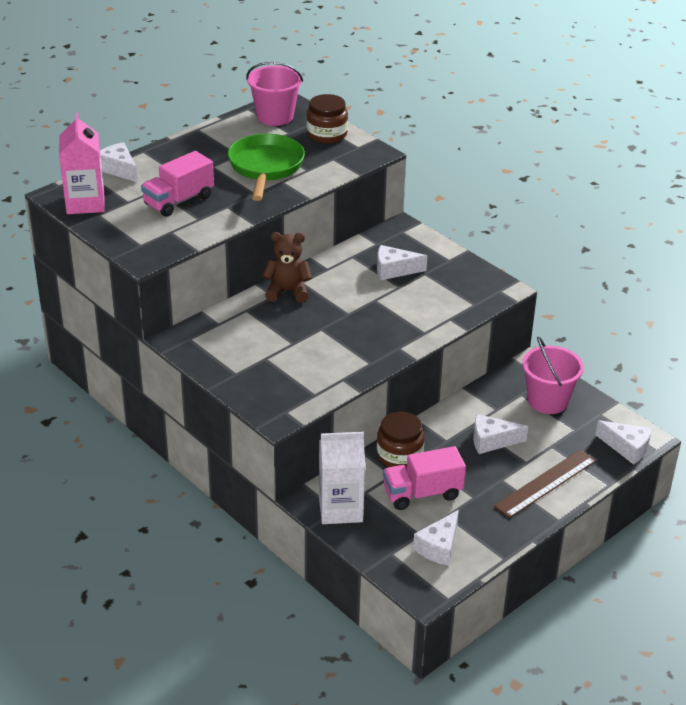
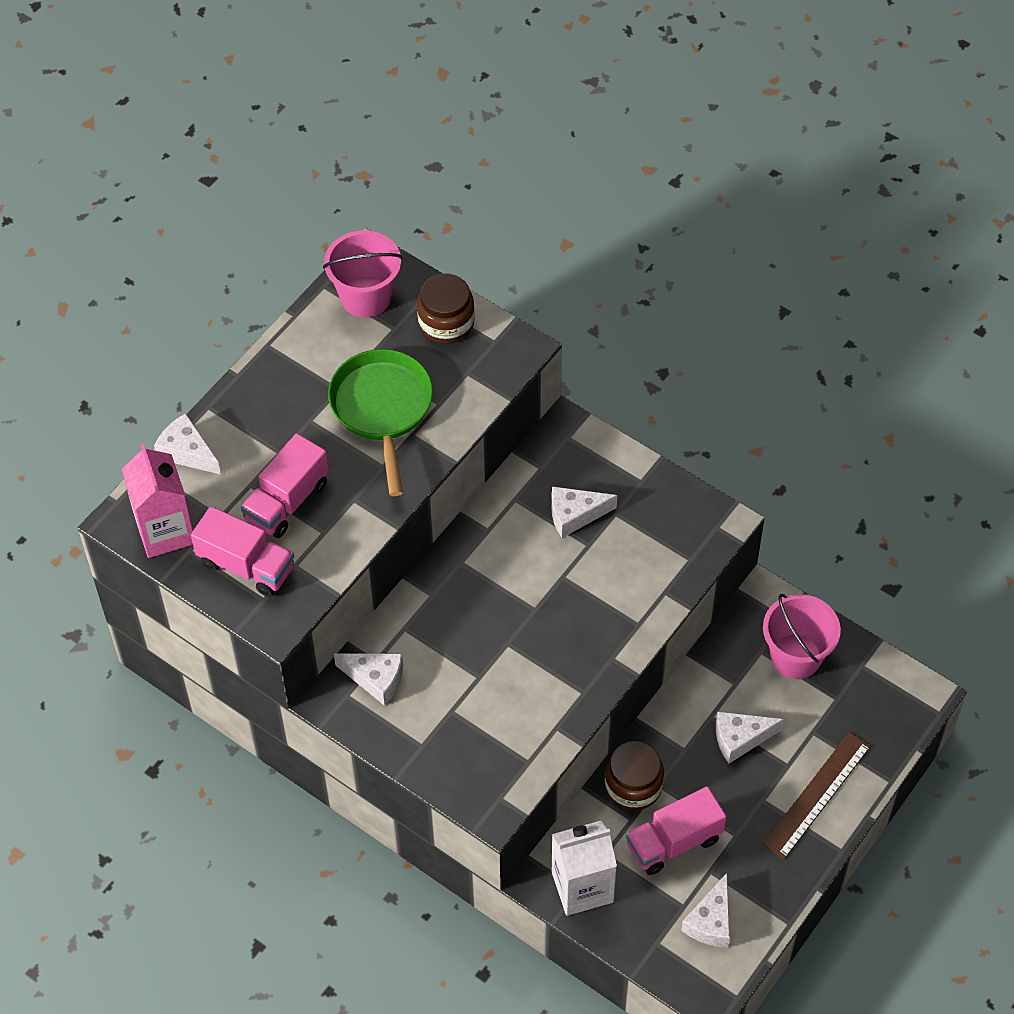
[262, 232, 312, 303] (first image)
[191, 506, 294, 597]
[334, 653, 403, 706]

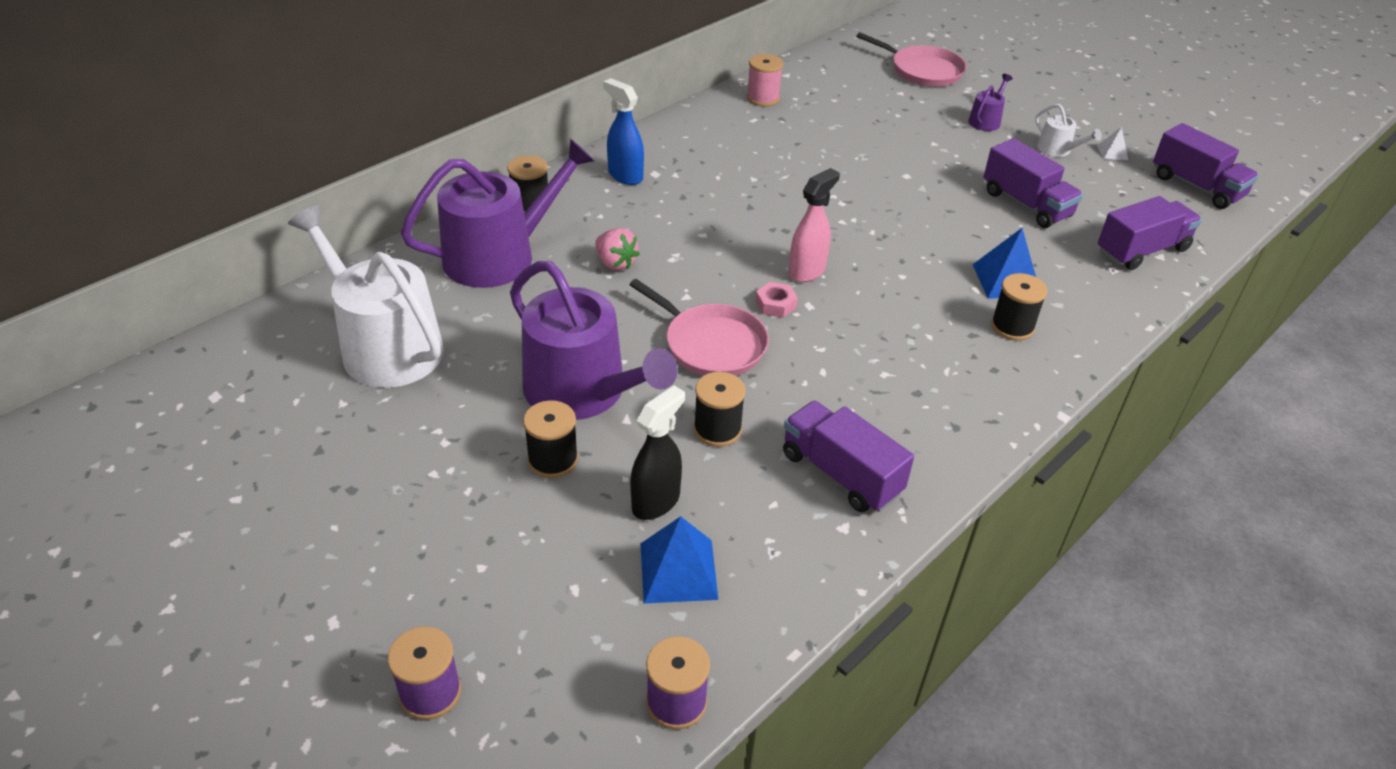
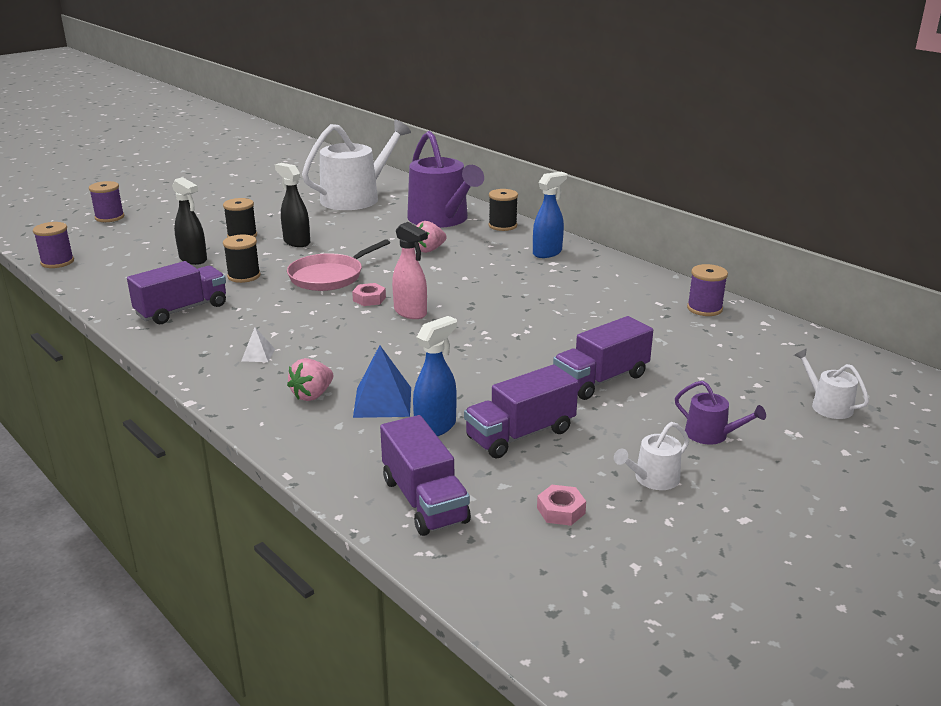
[640, 516, 719, 603] (first image)
[413, 316, 457, 436]
[537, 485, 586, 526]
[241, 327, 275, 362]
[553, 316, 653, 400]
[275, 163, 310, 247]
[794, 349, 869, 419]
[287, 358, 333, 401]
[687, 264, 728, 316]

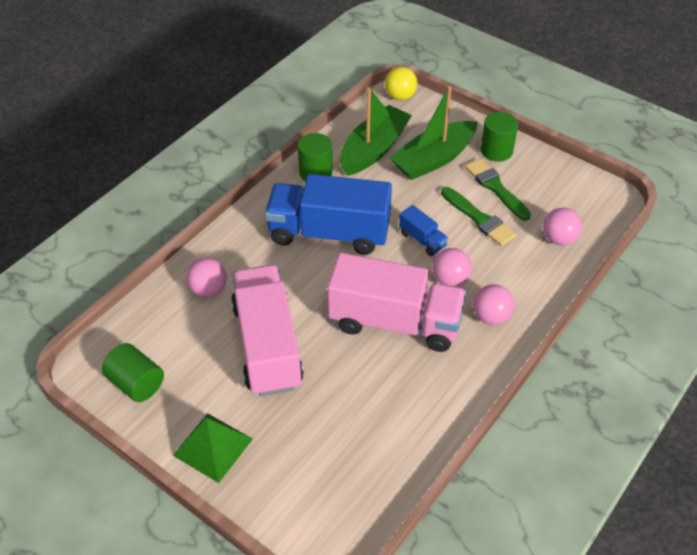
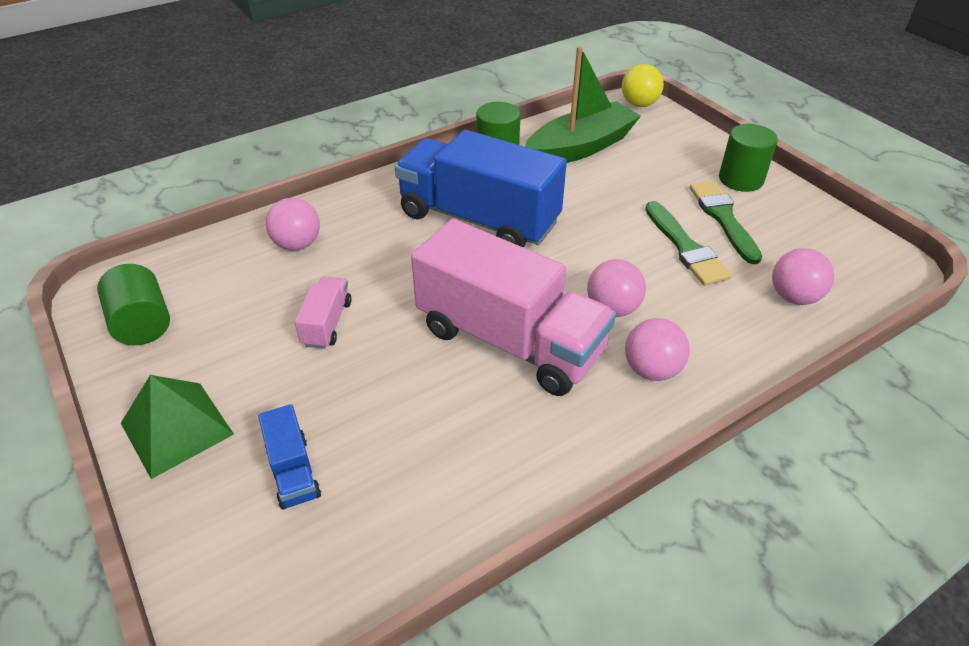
[389, 86, 478, 180] (first image)
[258, 404, 321, 510]
[295, 276, 351, 349]

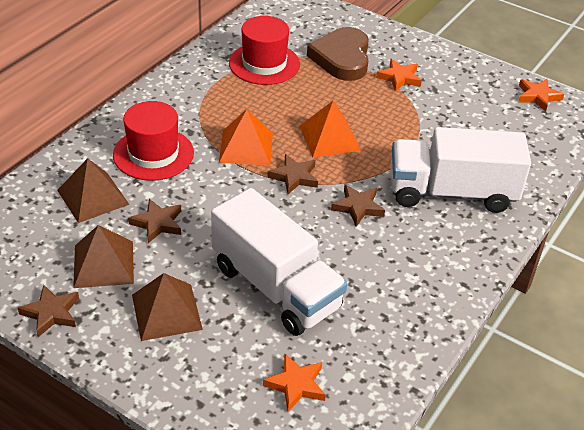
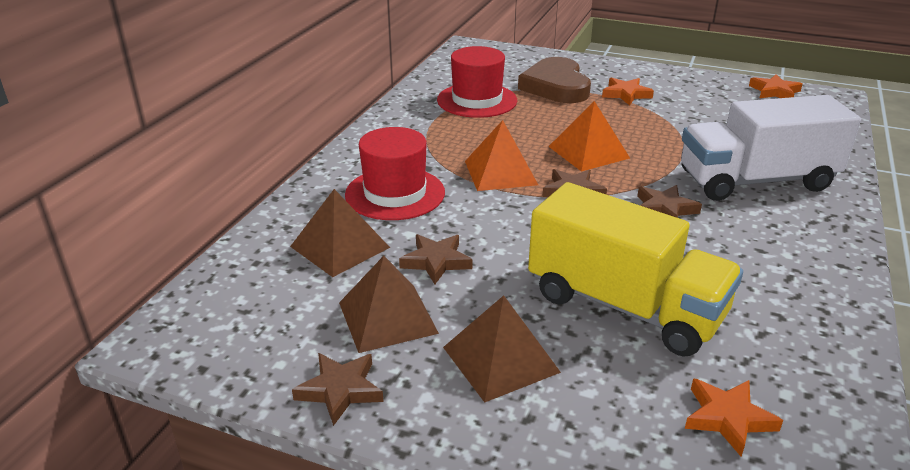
[528, 182, 743, 357]

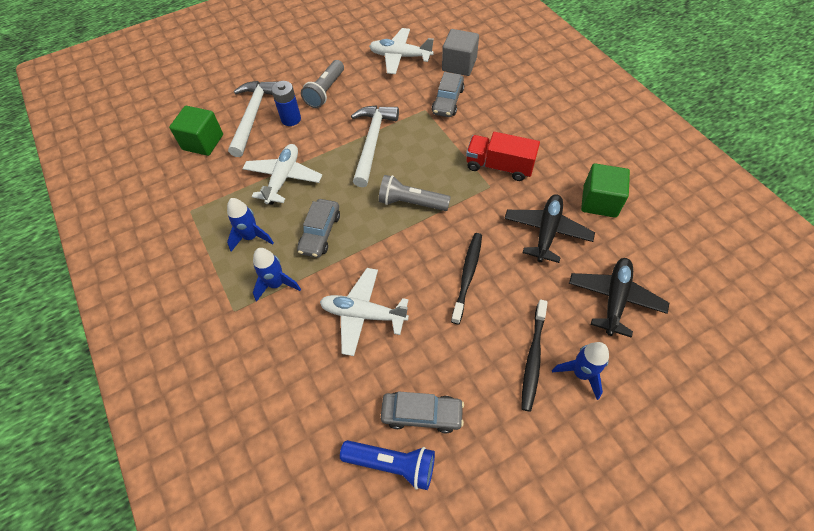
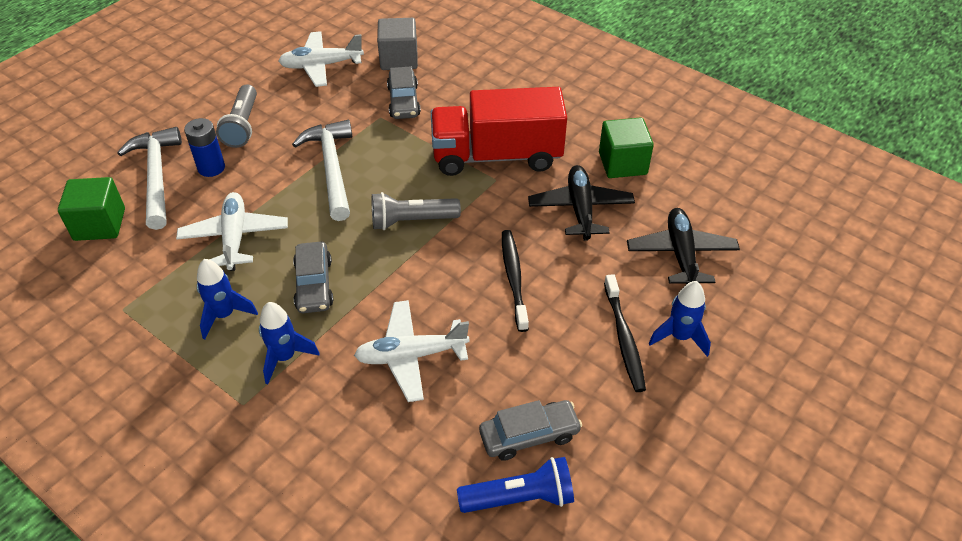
[431, 87, 567, 176]

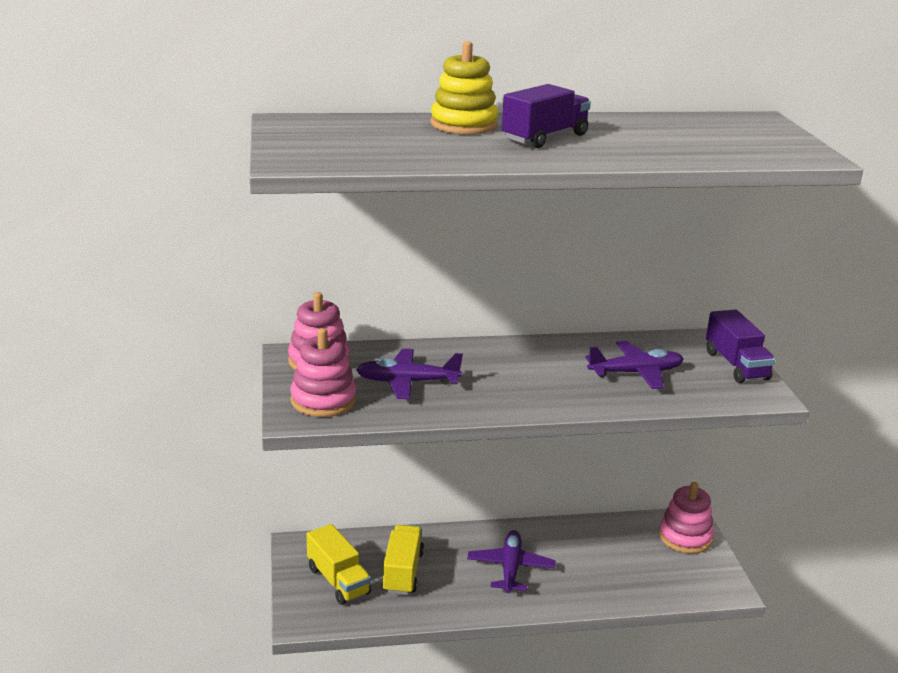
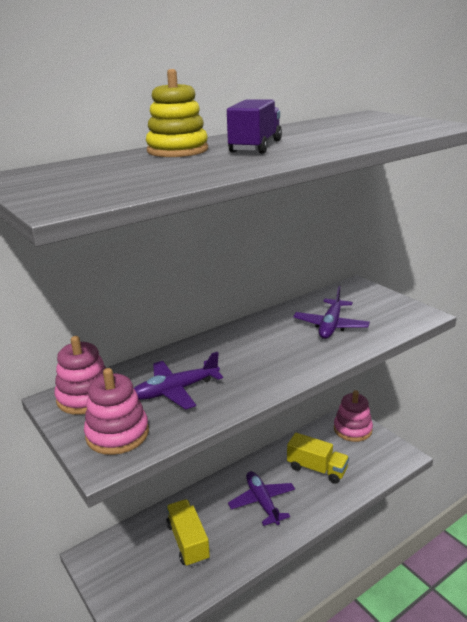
[706, 309, 775, 383] (first image)
[287, 433, 349, 484]
[293, 286, 370, 339]

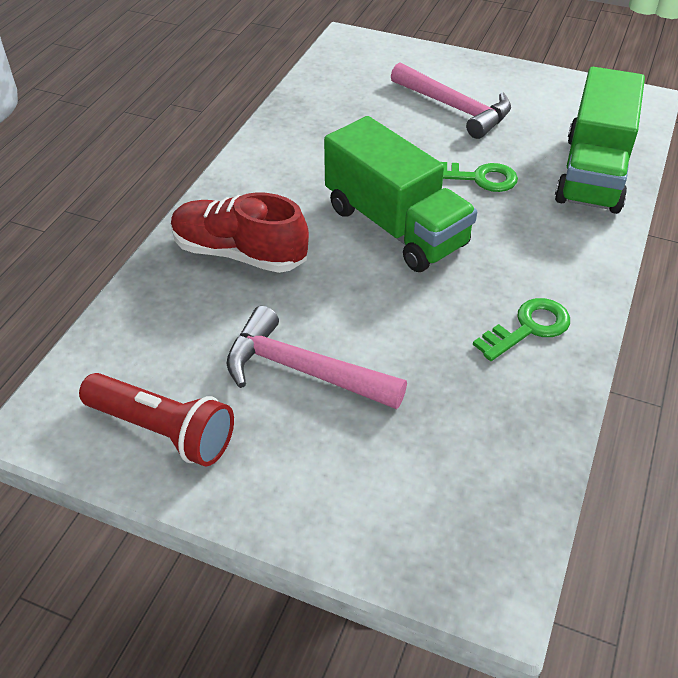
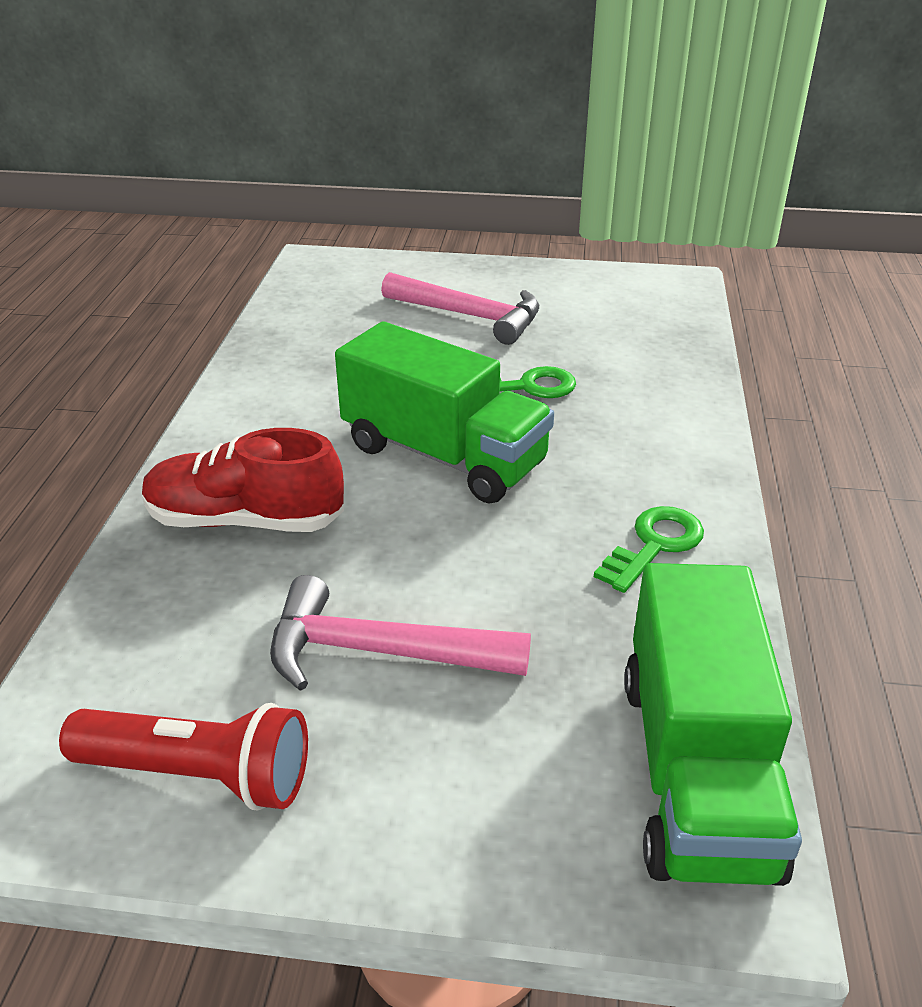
[624, 563, 802, 886]

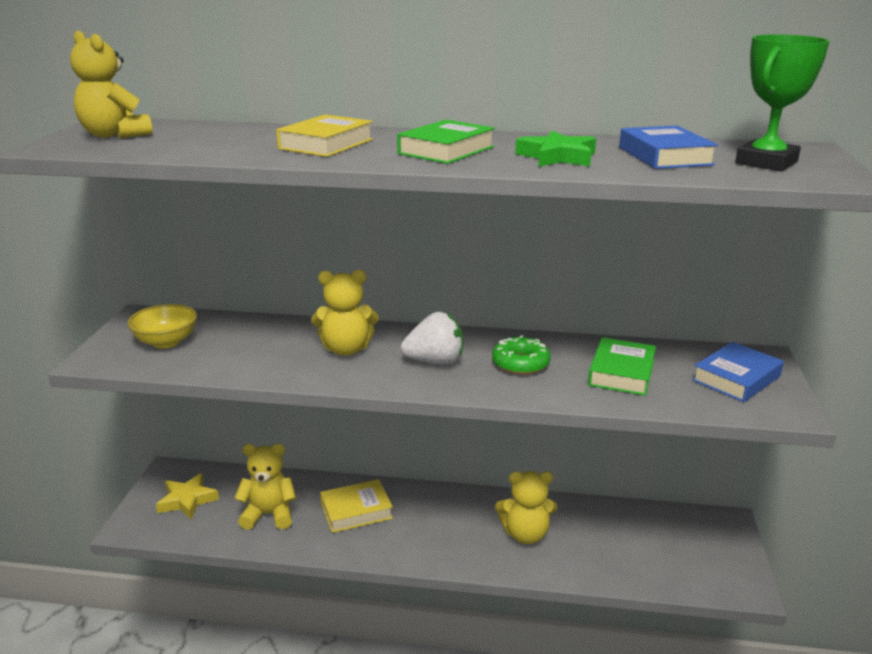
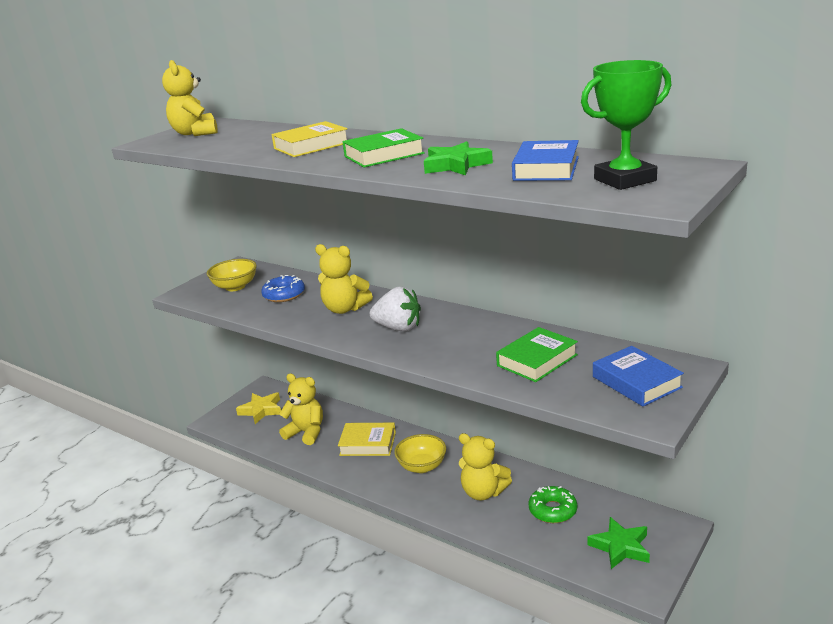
[261, 275, 305, 302]
[394, 434, 446, 473]
[587, 517, 650, 569]
[528, 486, 577, 523]
[593, 346, 684, 407]

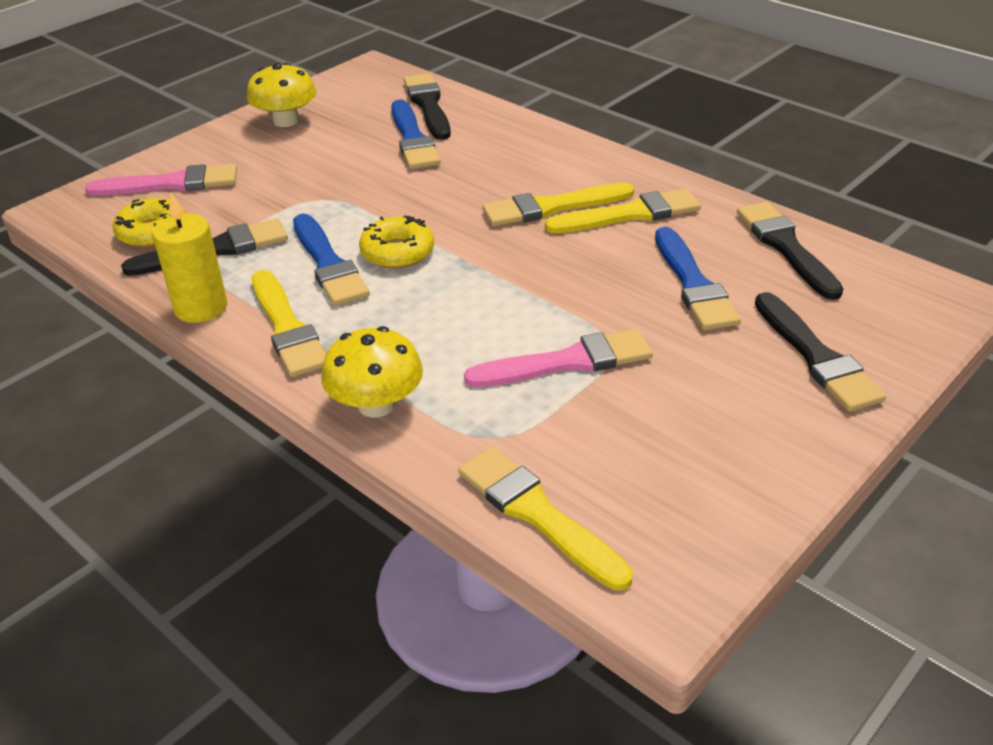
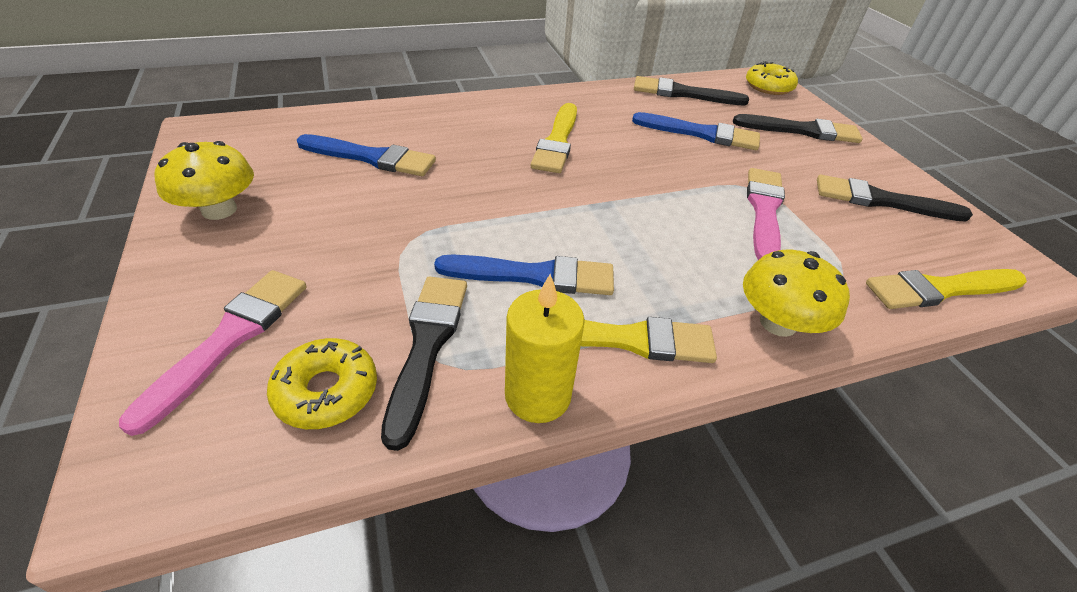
[545, 188, 701, 233] (first image)
[746, 61, 798, 95]
[817, 175, 973, 221]

